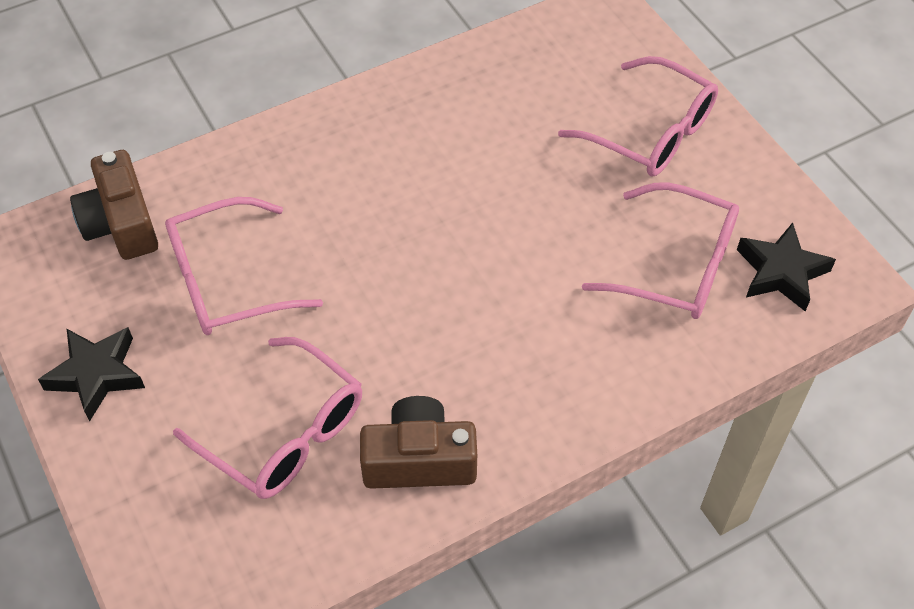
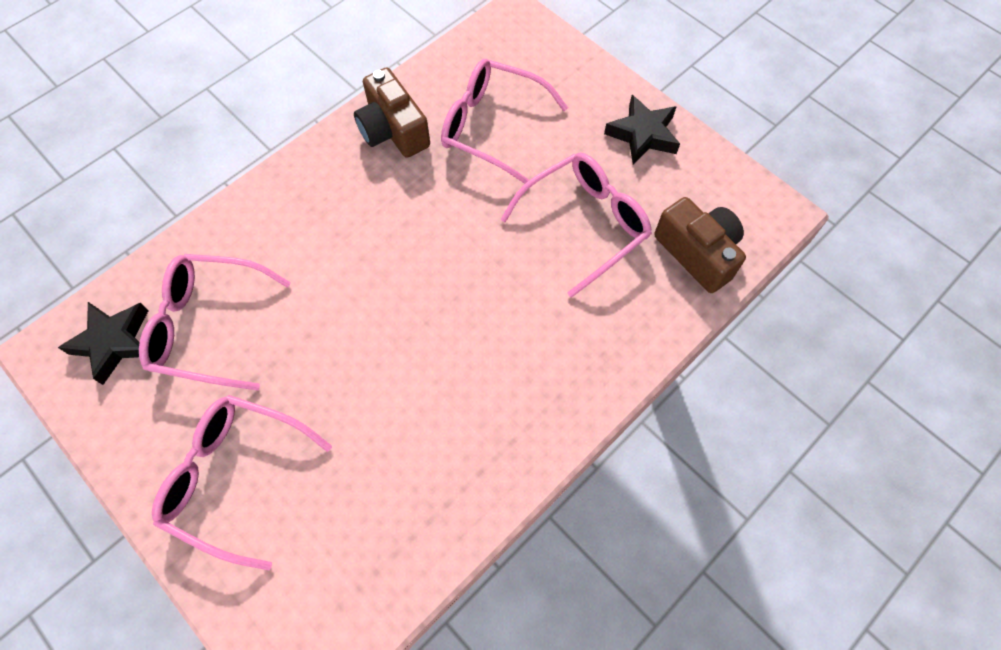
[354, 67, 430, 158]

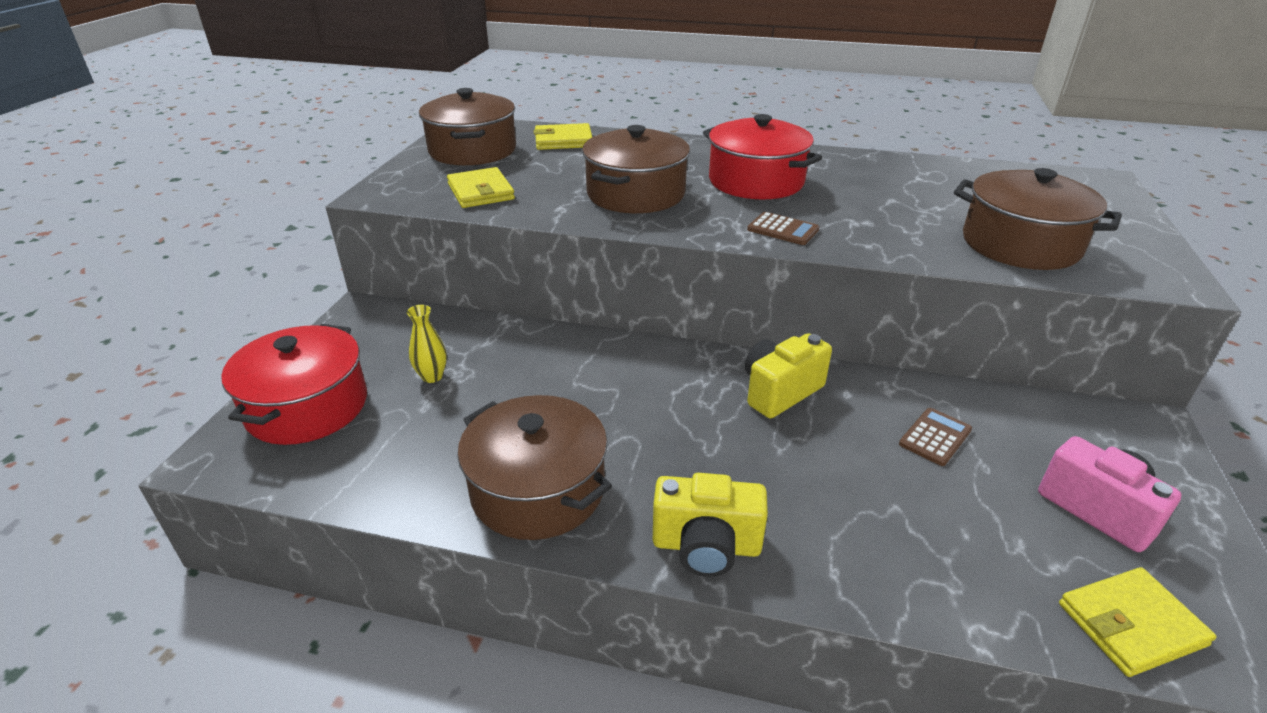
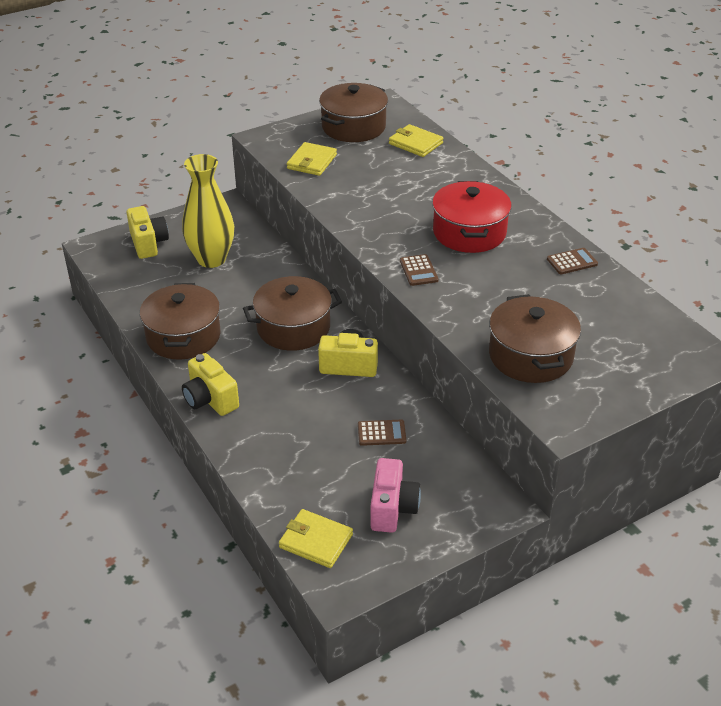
[547, 248, 598, 274]
[243, 276, 342, 351]
[127, 206, 169, 259]
[182, 154, 234, 268]

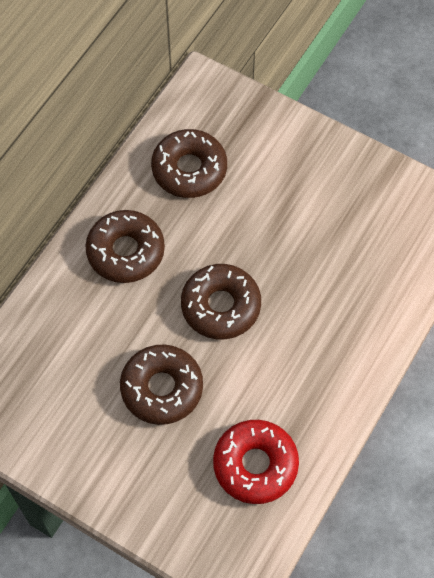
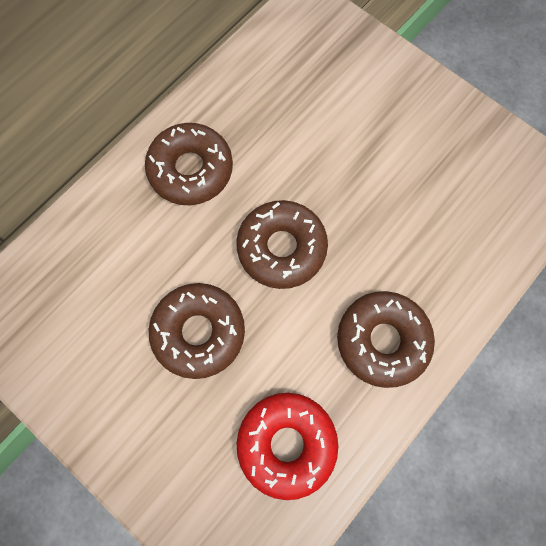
[337, 291, 435, 388]

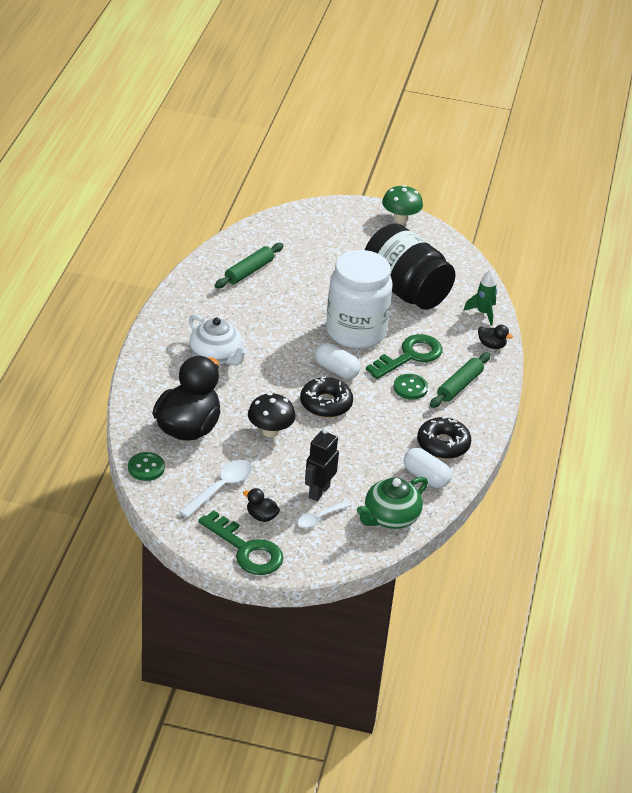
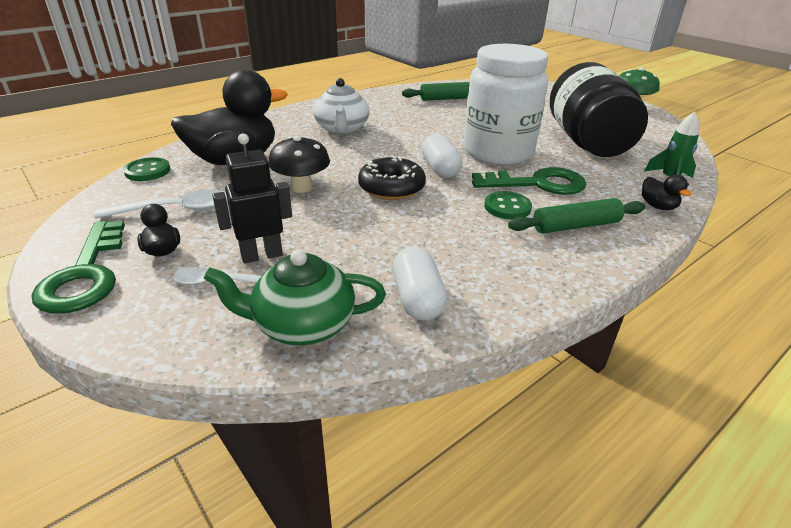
[417, 417, 471, 459] (first image)

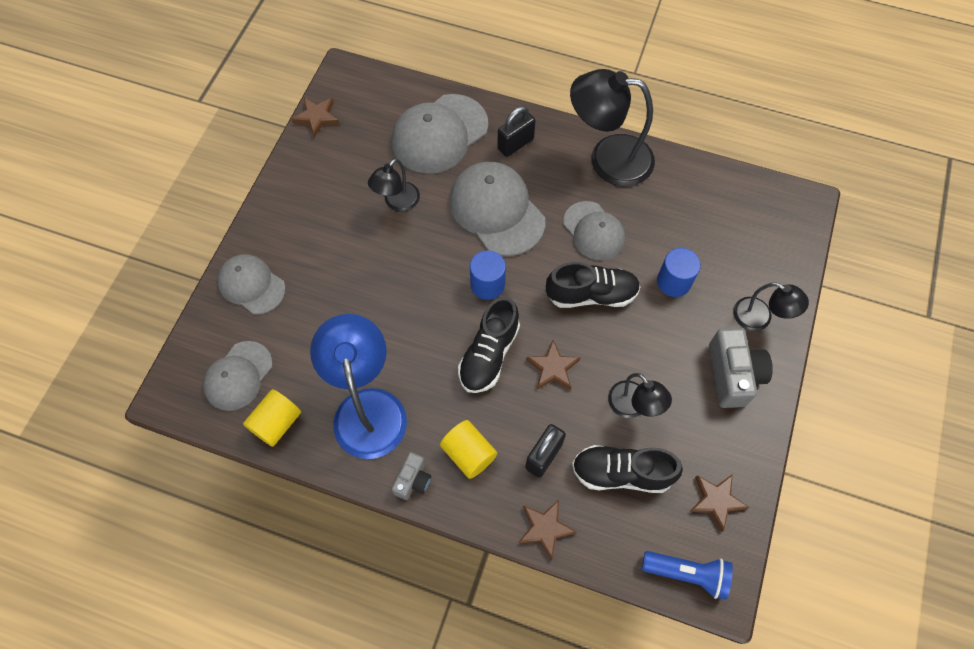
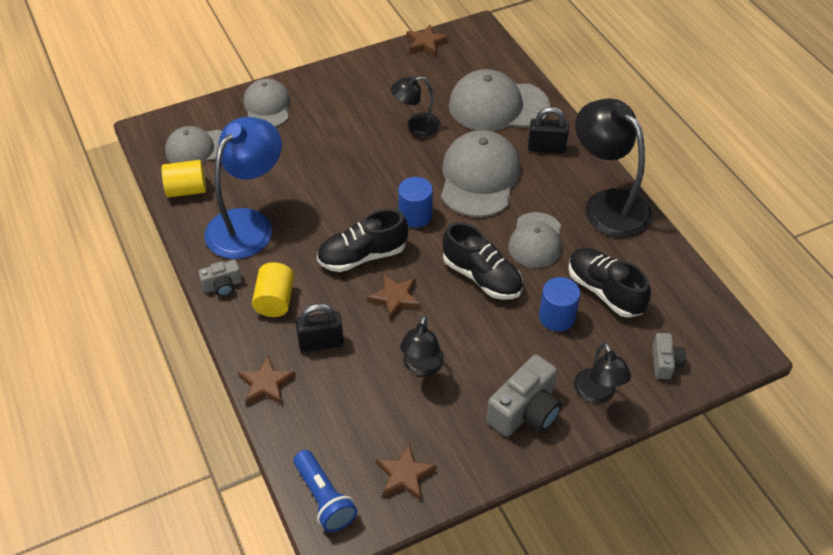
[653, 333, 686, 379]
[568, 248, 651, 318]

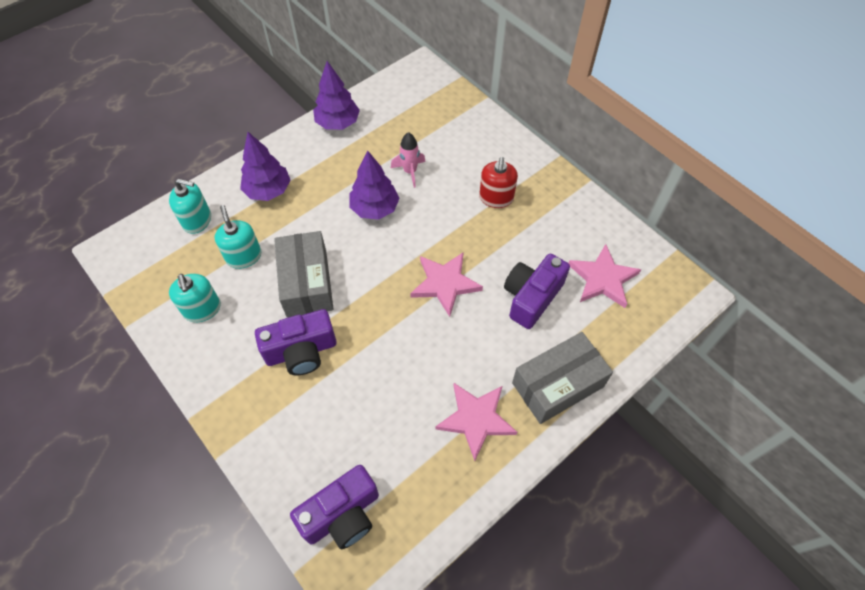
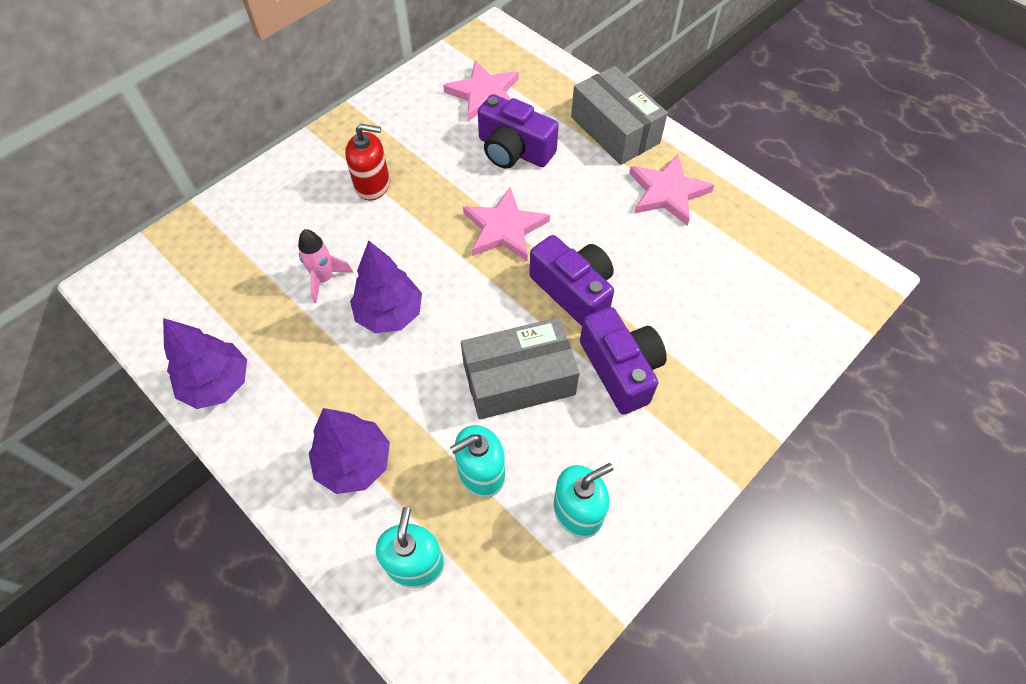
[529, 235, 614, 326]

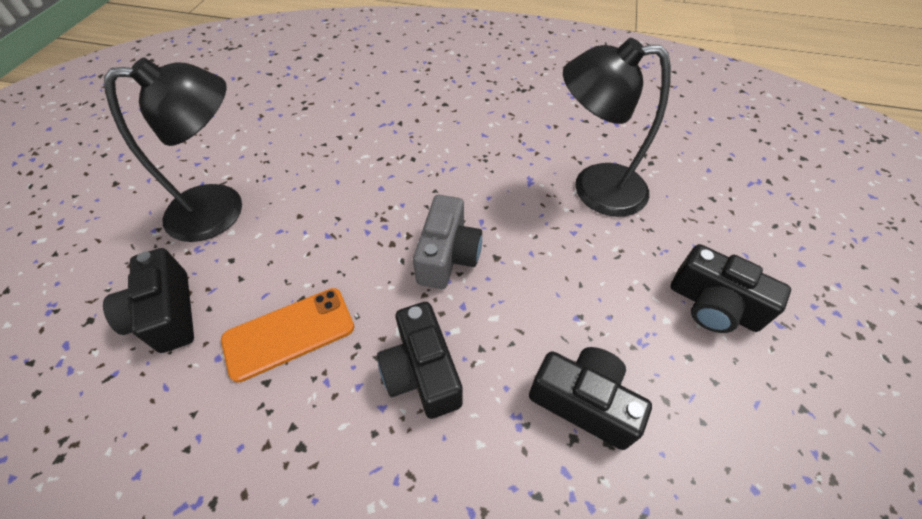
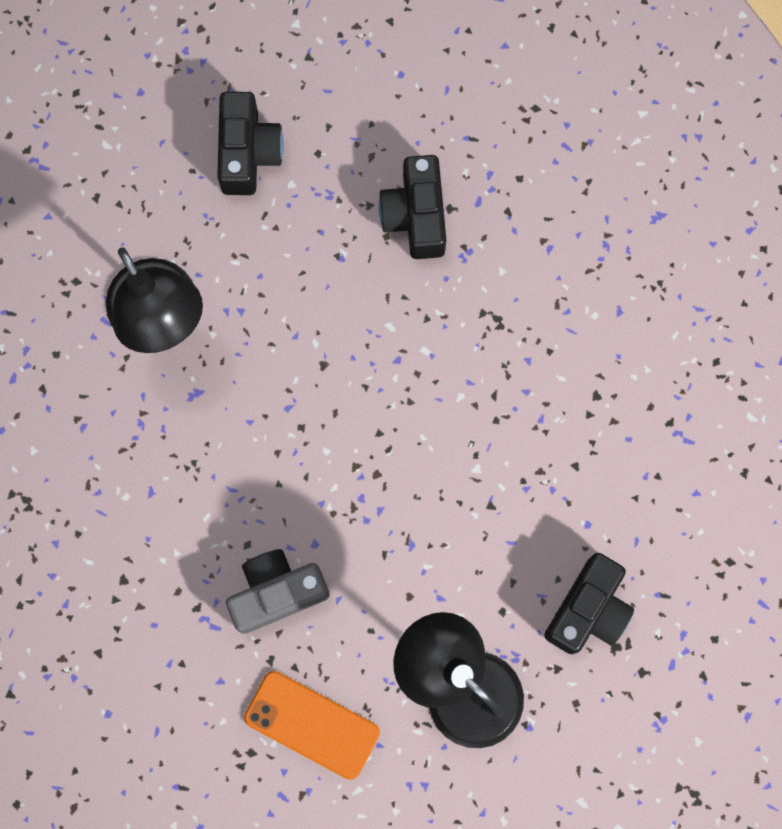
[377, 302, 463, 419] (first image)
[244, 671, 380, 780]
[226, 549, 330, 634]

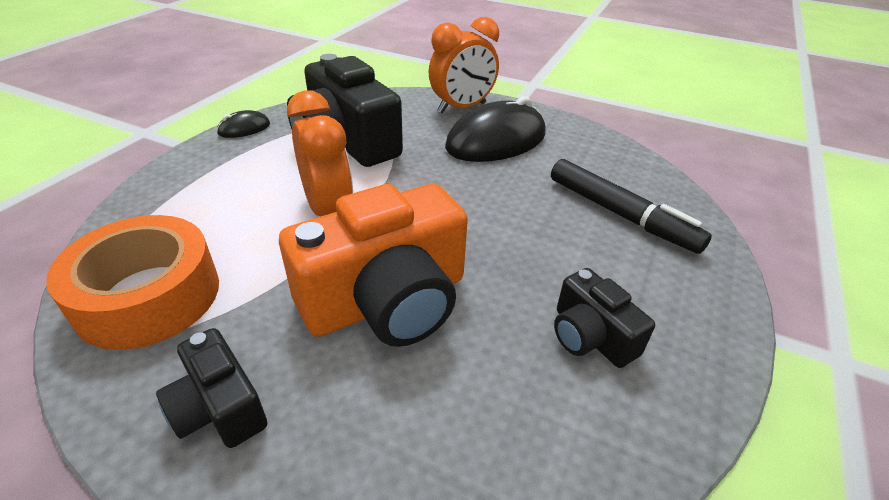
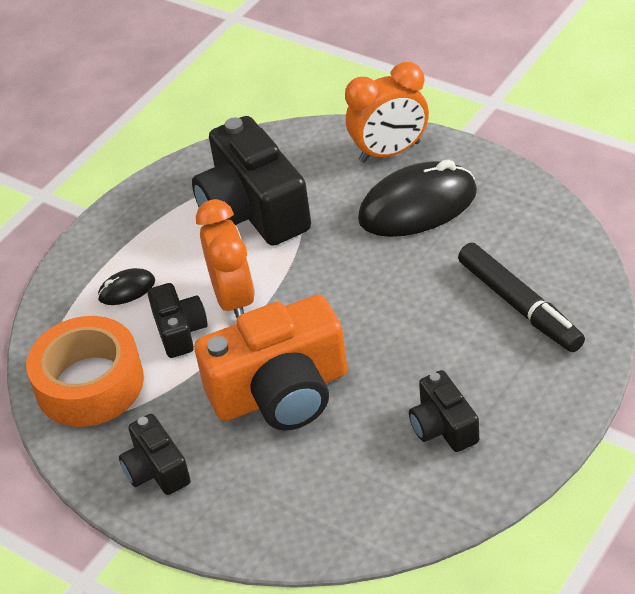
[148, 283, 208, 358]
[98, 268, 155, 305]

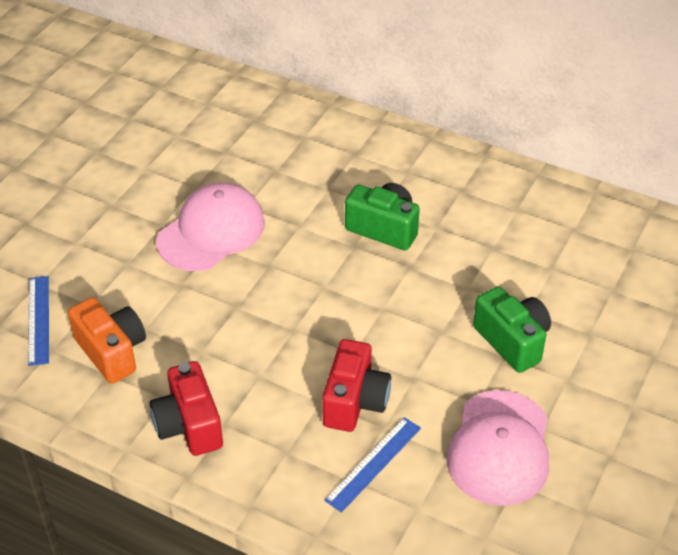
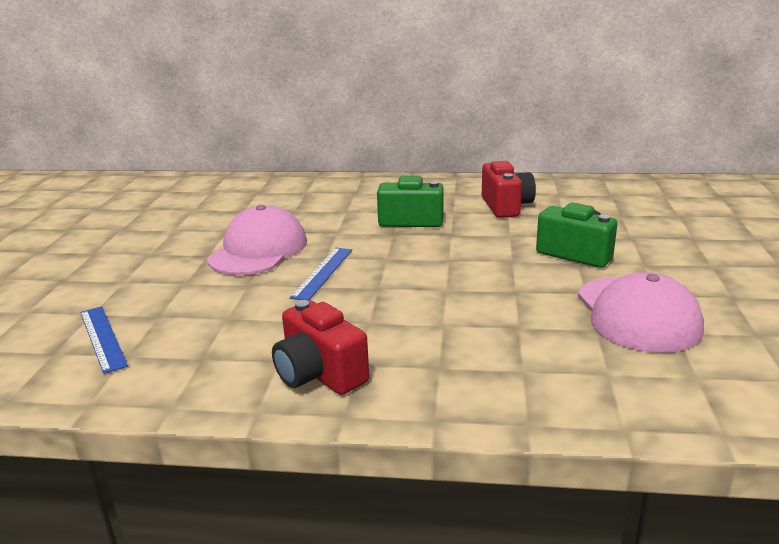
[68, 297, 146, 384] (first image)
[482, 161, 536, 218]
[290, 248, 352, 301]

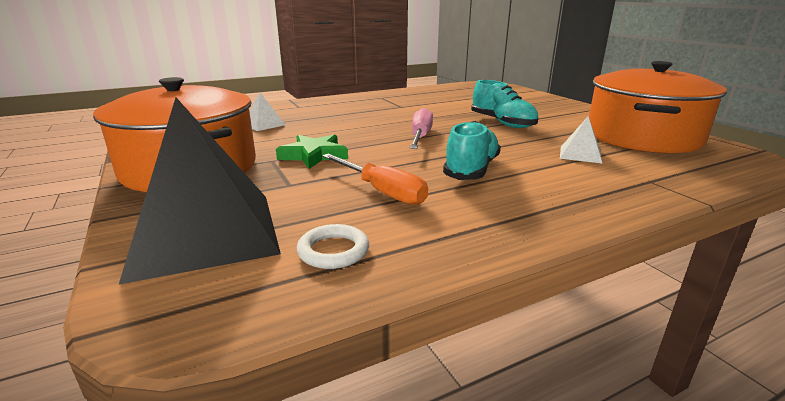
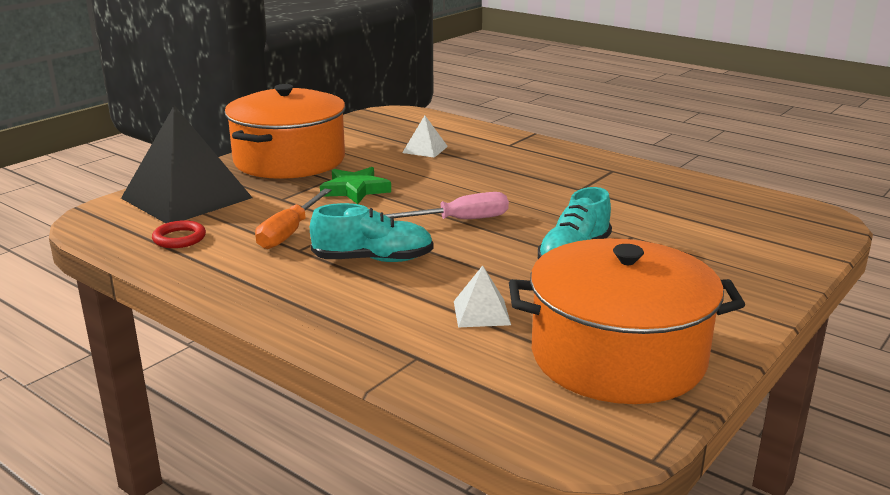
[152, 220, 206, 248]

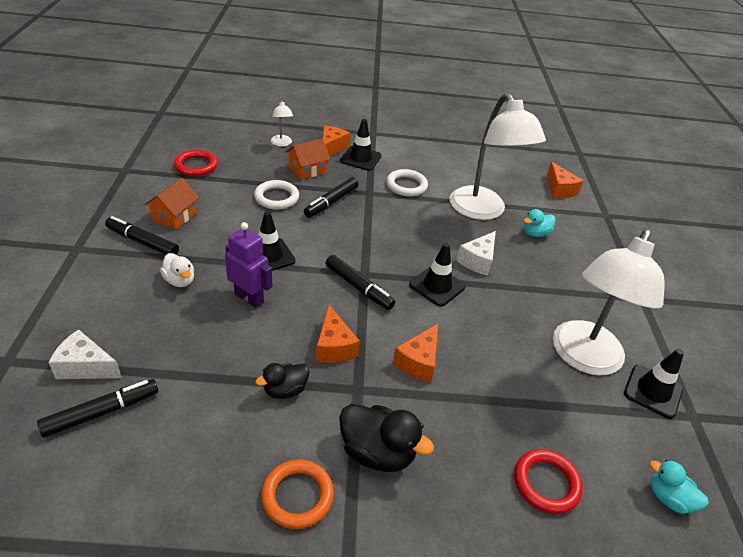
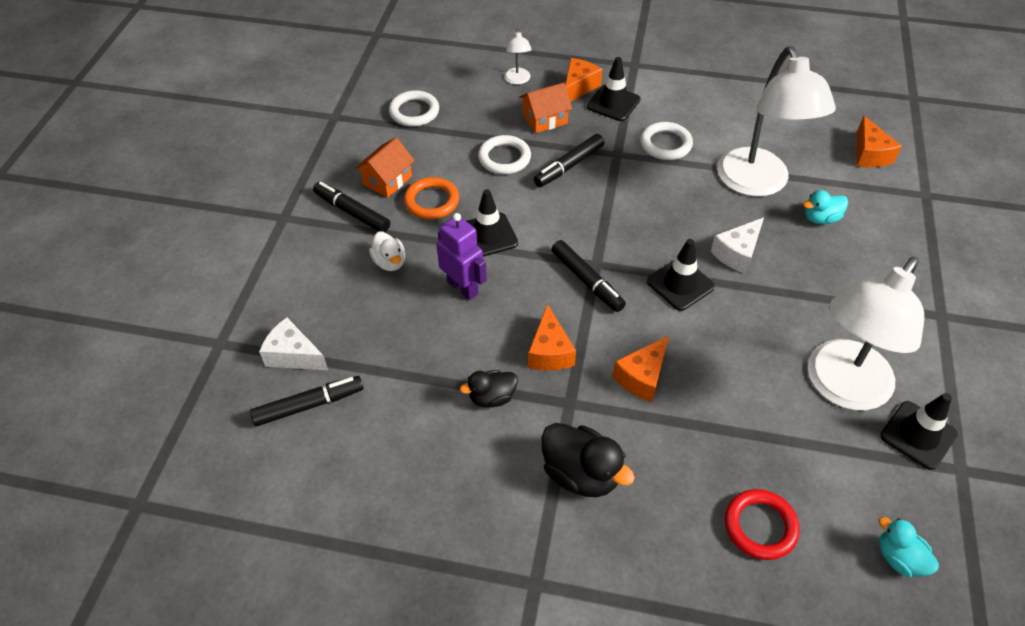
[404, 177, 459, 219]
[389, 90, 439, 127]

